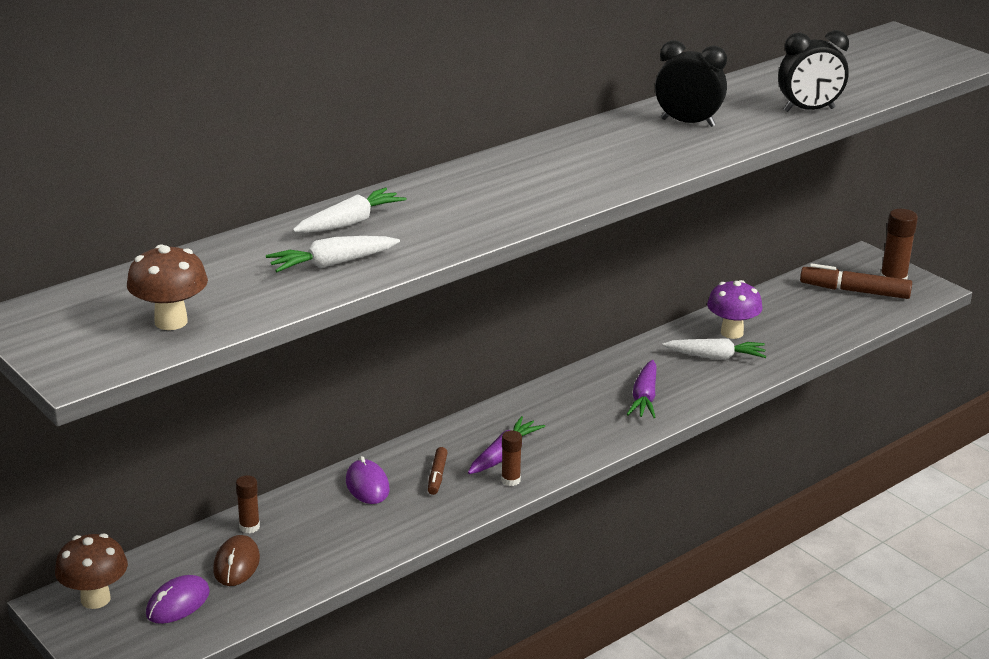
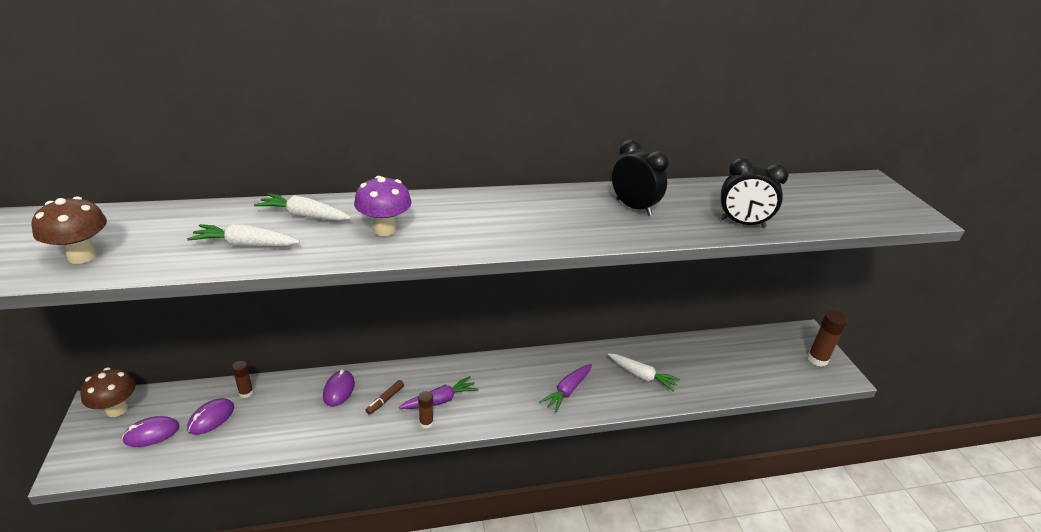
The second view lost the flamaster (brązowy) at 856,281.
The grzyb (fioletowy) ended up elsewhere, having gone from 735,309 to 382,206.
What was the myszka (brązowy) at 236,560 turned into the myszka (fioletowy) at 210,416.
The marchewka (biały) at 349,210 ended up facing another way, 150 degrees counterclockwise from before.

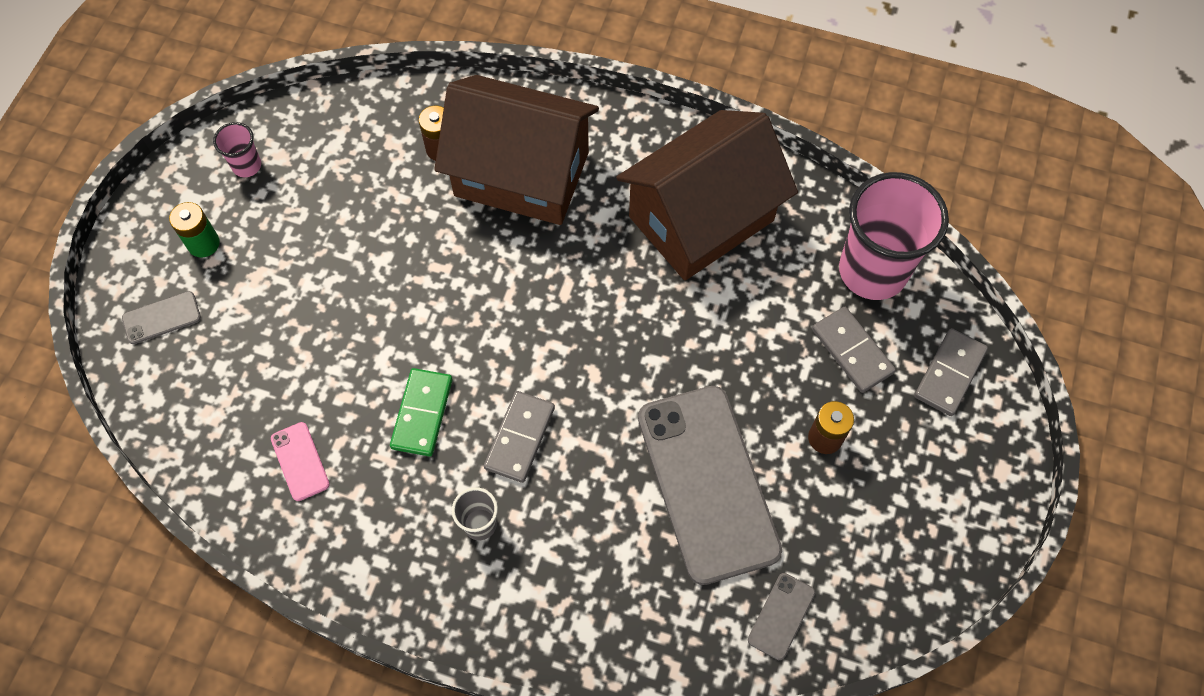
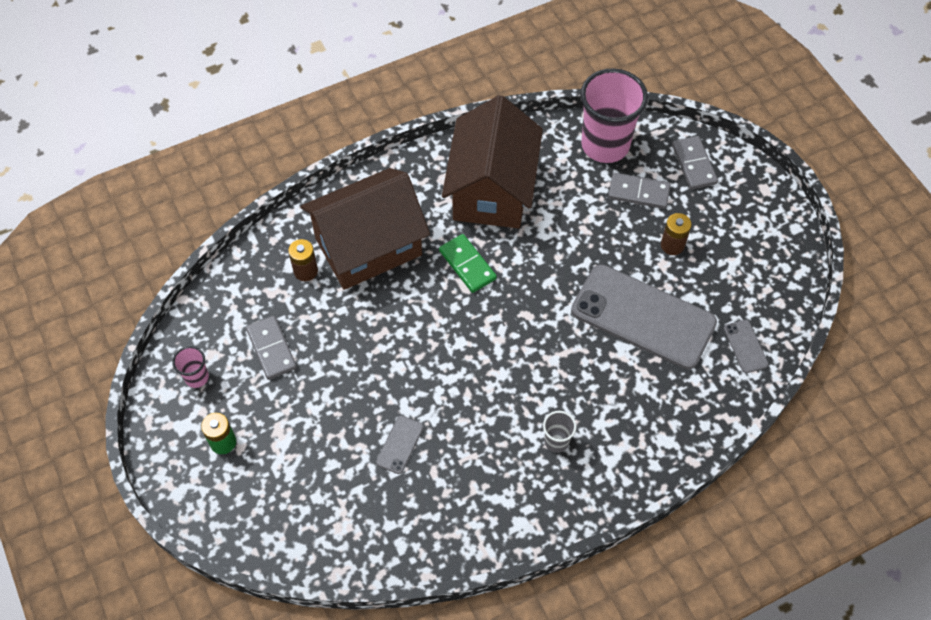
The second view lost the telefon (różowy) at 300,461.
The telefon (szary) ended up elsewhere, having gone from 161,317 to 400,444.
The kostka domina (zielony) ended up elsewhere, having gone from 421,412 to 468,263.
The kostka domina (szary) ended up elsewhere, having gone from 519,437 to 271,348.

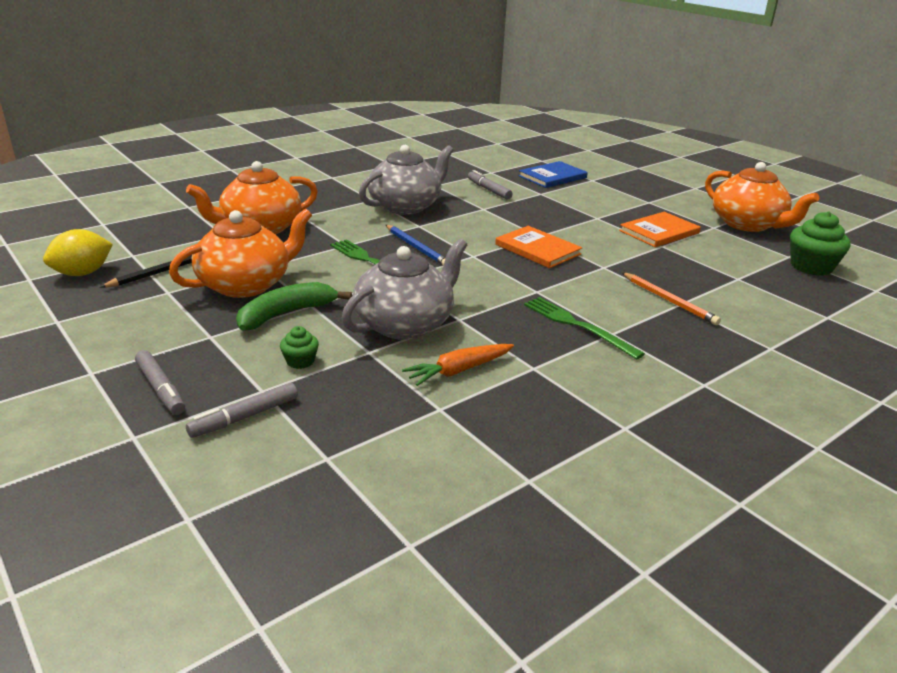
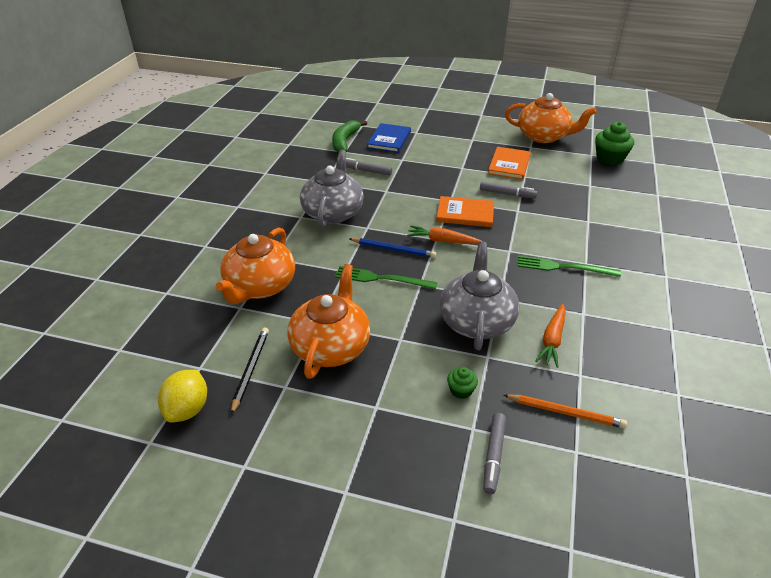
The second view gained the marchewka (pomarańczowy) at 445,234.
The flamaster (szary) ended up elsewhere, having gone from 160,382 to 508,190.
The banan (zielony) ended up elsewhere, having gone from 294,306 to 349,136.
The ołówek (pomarańczowy) ended up elsewhere, having gone from 671,298 to 565,411.

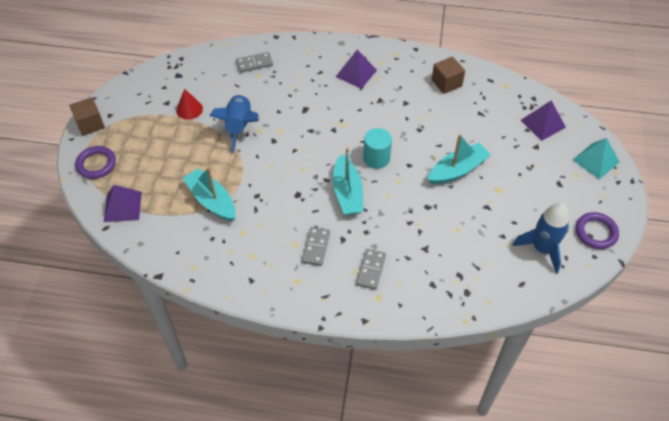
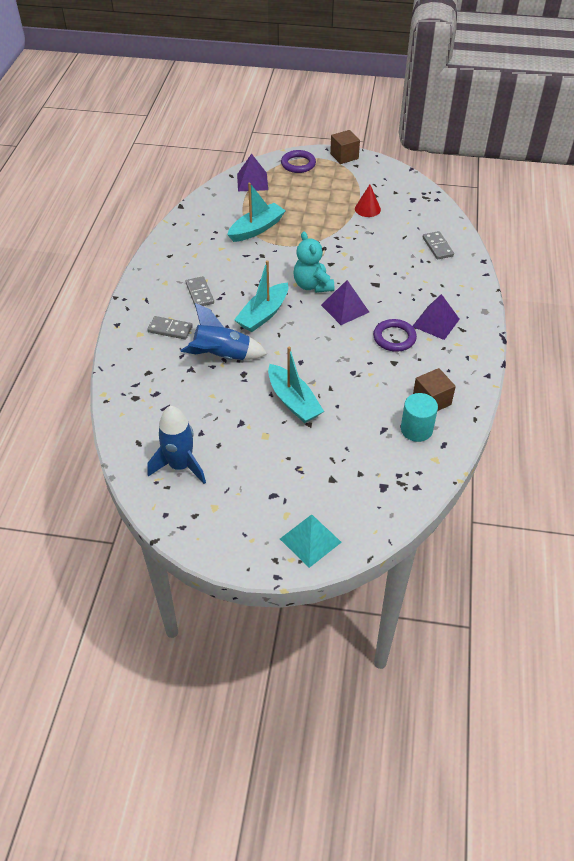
The second view gained the miś (turkusowy) at 314,262.
The rakieta (niebieski) ended up elsewhere, having gone from 234,123 to 223,331.
The walec (turkusowy) ended up elsewhere, having gone from 377,148 to 419,417.
The piramida (fioletowy) ended up elsewhere, having gone from 543,121 to 345,302.
The pierścień (fioletowy) ended up elsewhere, having gone from 597,230 to 395,335.
The kostka domina (szary) at 316,246 ended up facing another way, 60 degrees clockwise from before.
The łódka (turkusowy) at 348,181 ended up facing another way, 45 degrees counterclockwise from before.

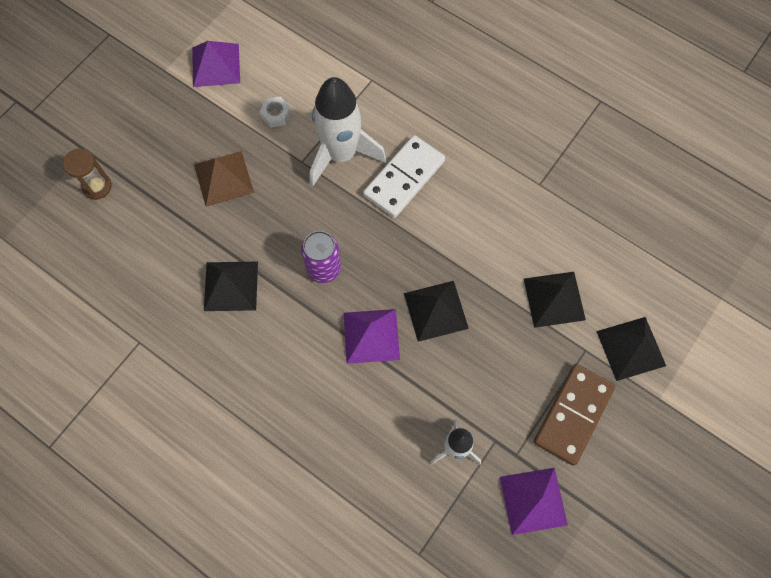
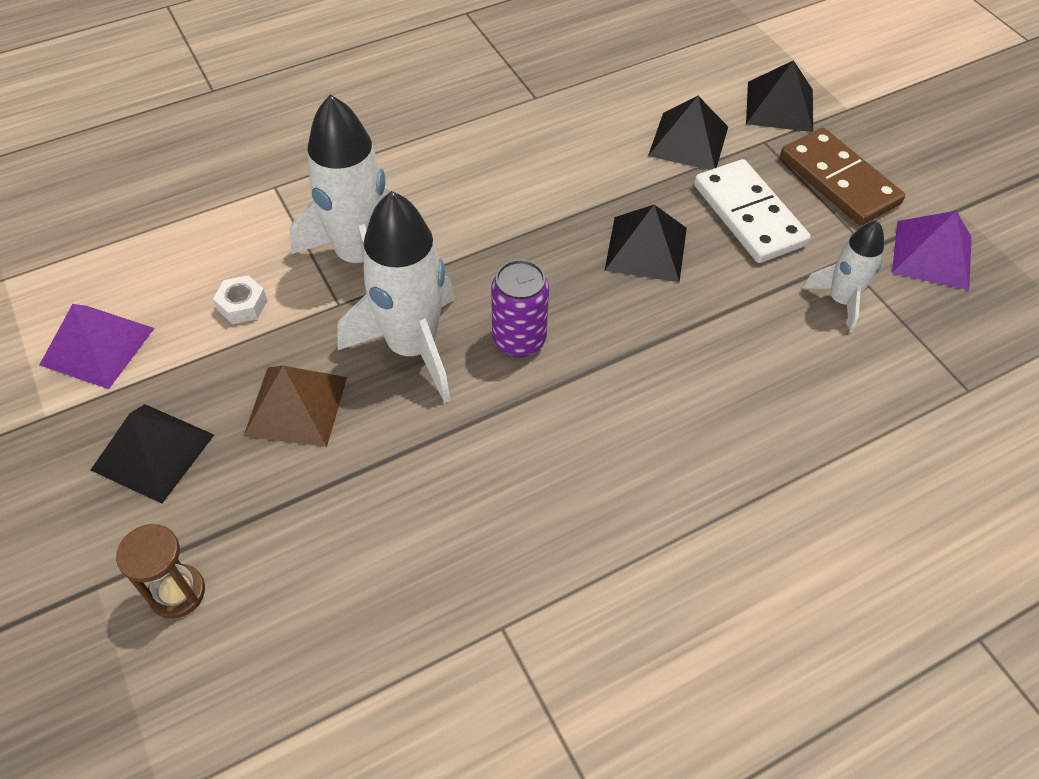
The second view lost the piramida (fioletowy) at 372,336.
The second view gained the rakieta (biały) at 396,297.
The piramida (czarny) ended up elsewhere, having gone from 231,286 to 152,453.
The kostka domina (biały) ended up elsewhere, having gone from 404,176 to 752,211.

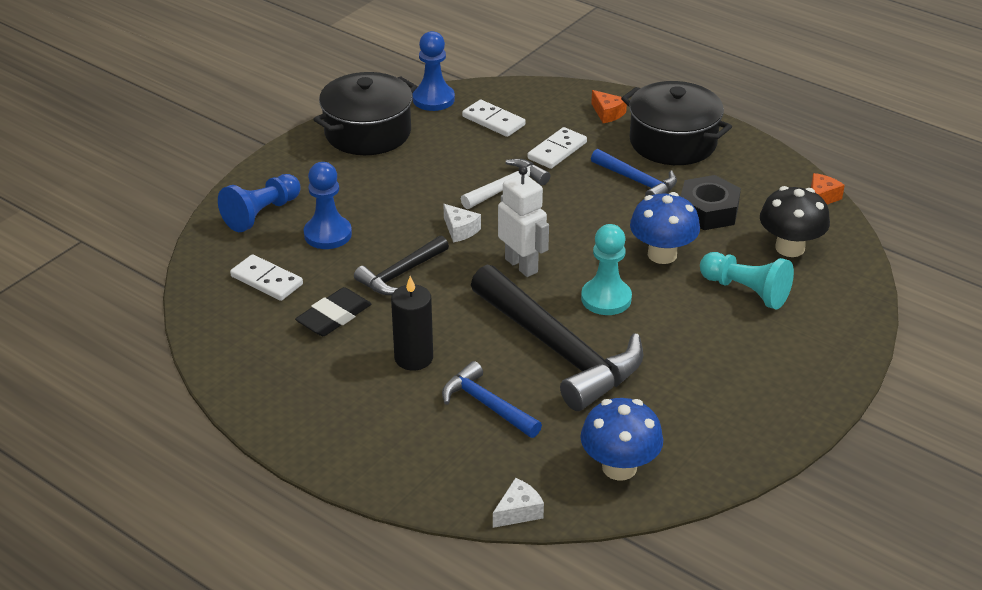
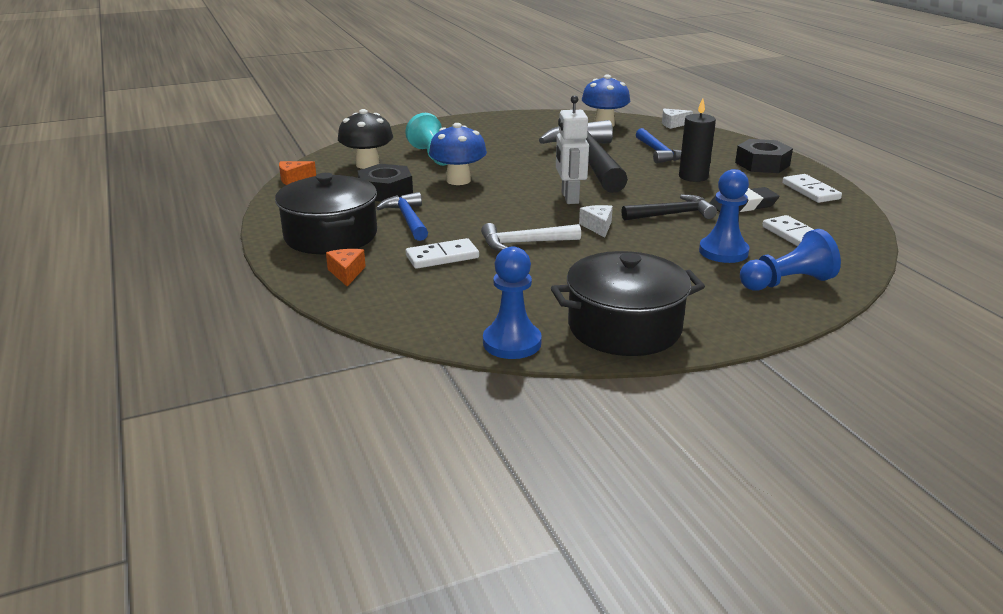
The second view lost the pionek (turkusowy) at 606,269.
The second view gained the nakrętka (czarny) at 764,156.
The kostka domina (biały) ended up elsewhere, having gone from 494,118 to 812,188.

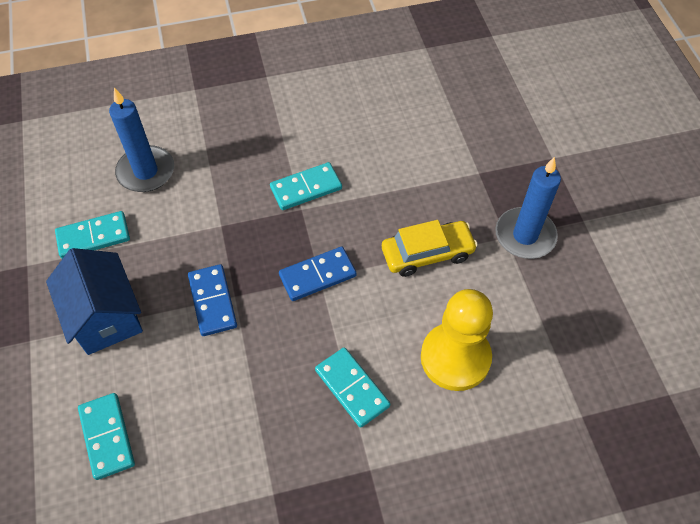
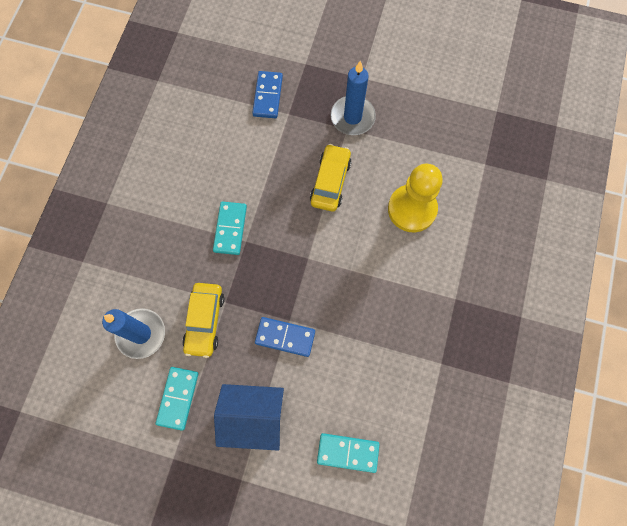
The second view lost the kostka domina (turkusowy) at 352,387.
The second view gained the samochód (żółty) at 203,320.
The kostka domina (niebieski) ended up elsewhere, having gone from 317,274 to 267,94.

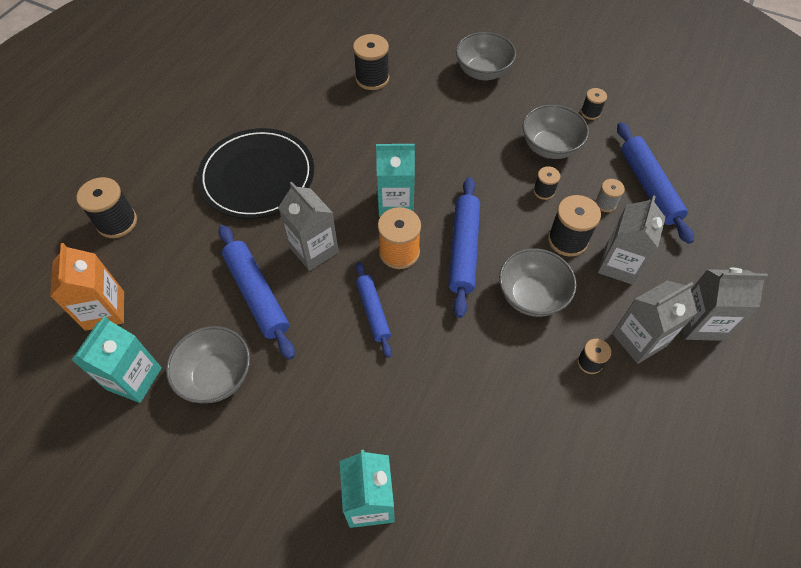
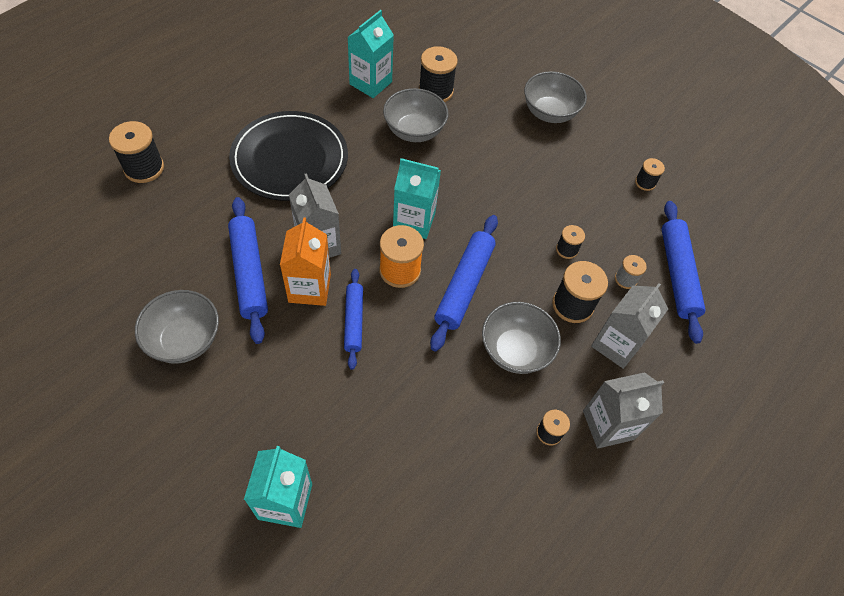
The second view lost the karton mleka (szary) at 725,304.
The karton mleka (pomarańczowy) ended up elsewhere, having gone from 87,287 to 305,261.
The karton mleka (turkusowy) ended up elsewhere, having gone from 117,359 to 371,54.
The miska (szary) ended up elsewhere, having gone from 556,132 to 416,115.

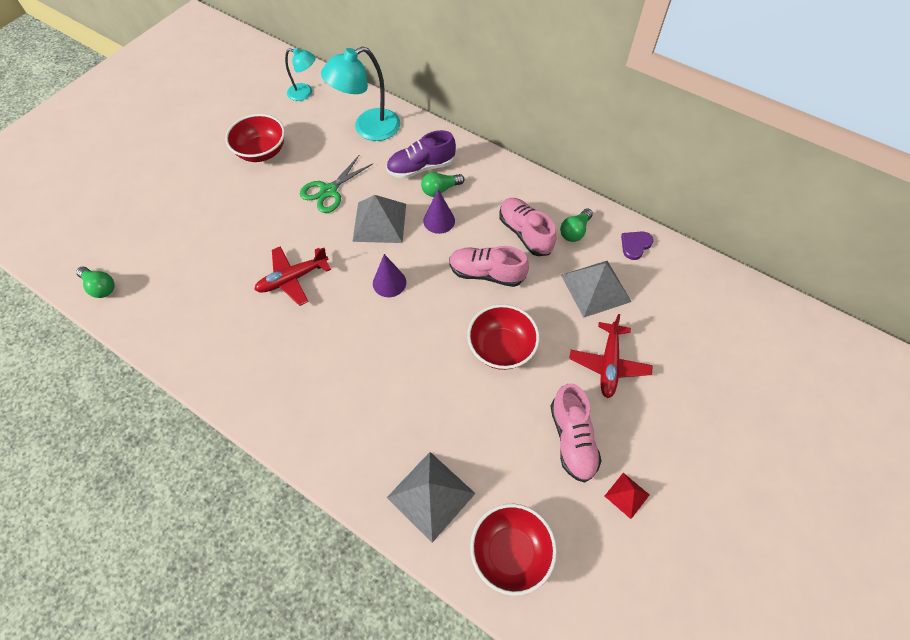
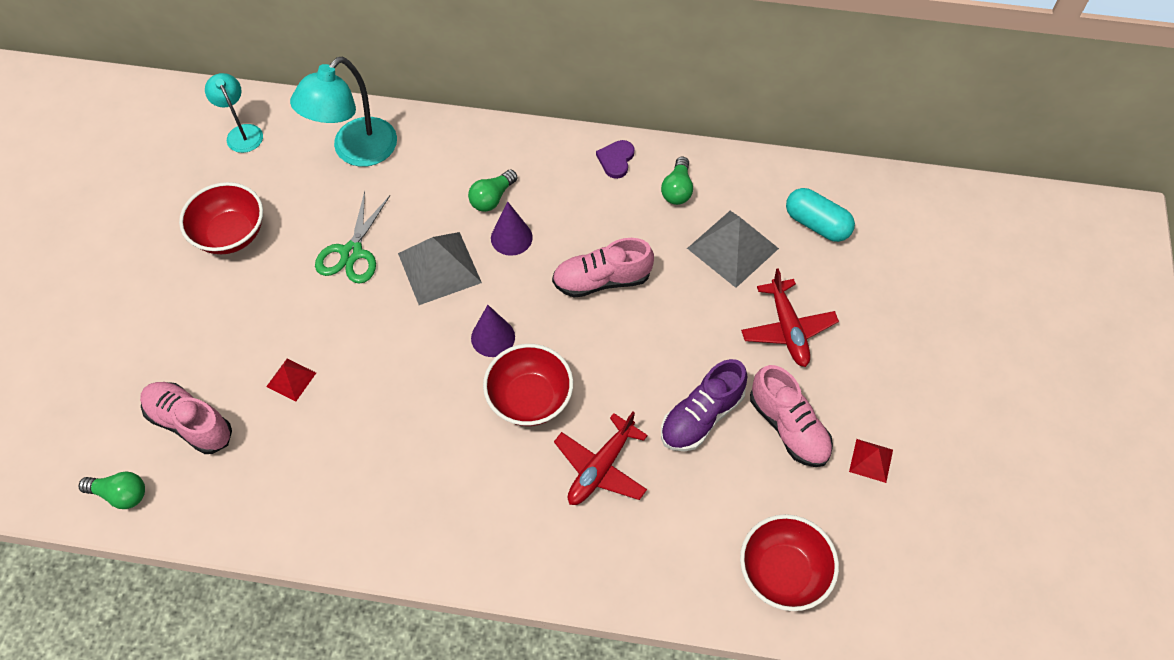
The second view lost the piramida (szary) at 431,497.
The second view gained the piramida (czerwony) at 291,379.
The second view gained the kapsułka (turkusowy) at 820,215.
The samolot (czerwony) ended up elsewhere, having gone from 292,276 to 601,458.
The but (fioletowy) ended up elsewhere, having gone from 421,154 to 704,405.
The miska (czerwony) ended up elsewhere, having gone from 503,337 to 528,385.
The but (różowy) ended up elsewhere, having gone from 527,227 to 186,418.
The serce (fioletowy) ended up elsewhere, having gone from 637,245 to 615,159.
The lampka (turkusowy) at 300,74 ended up facing another way, 105 degrees counterclockwise from before.

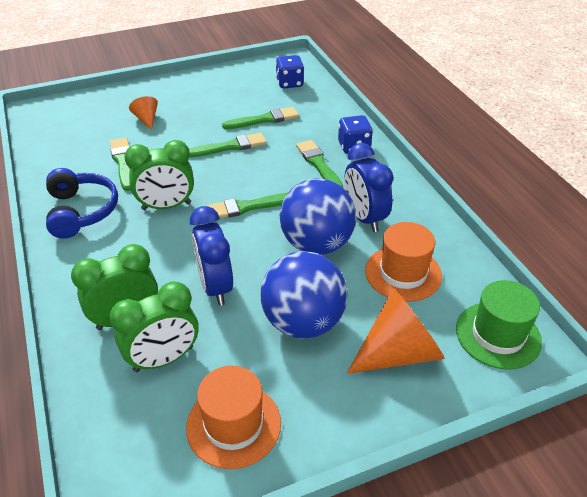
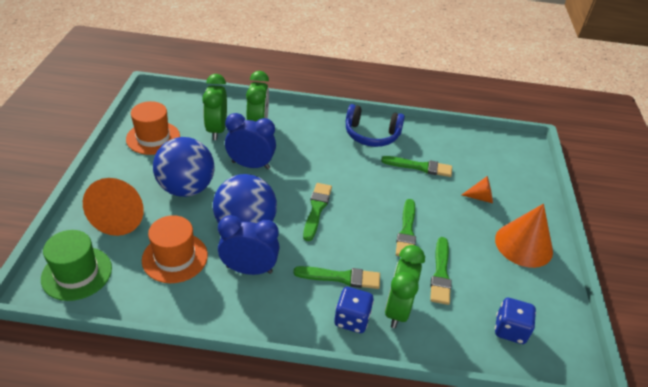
The second view gained the stożek (pomarańczowy) at 524,236.
The budzik (zielony) ended up elsewhere, having gone from 159,175 to 405,286.

